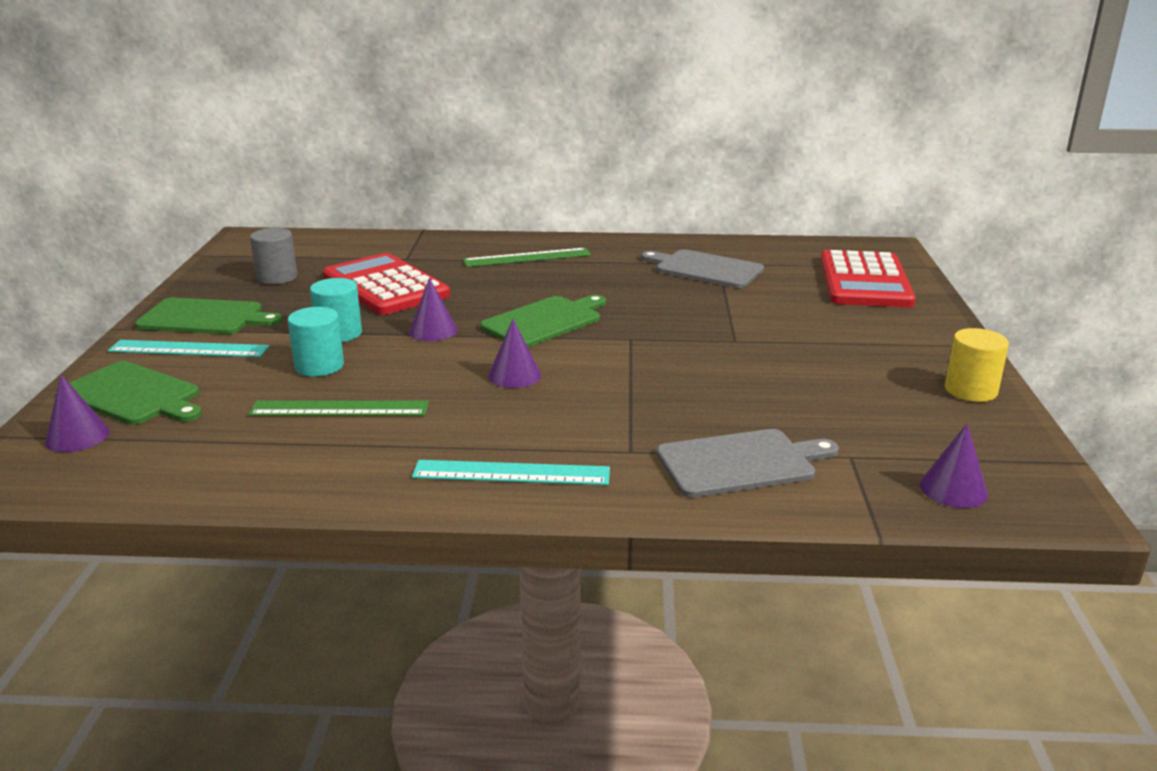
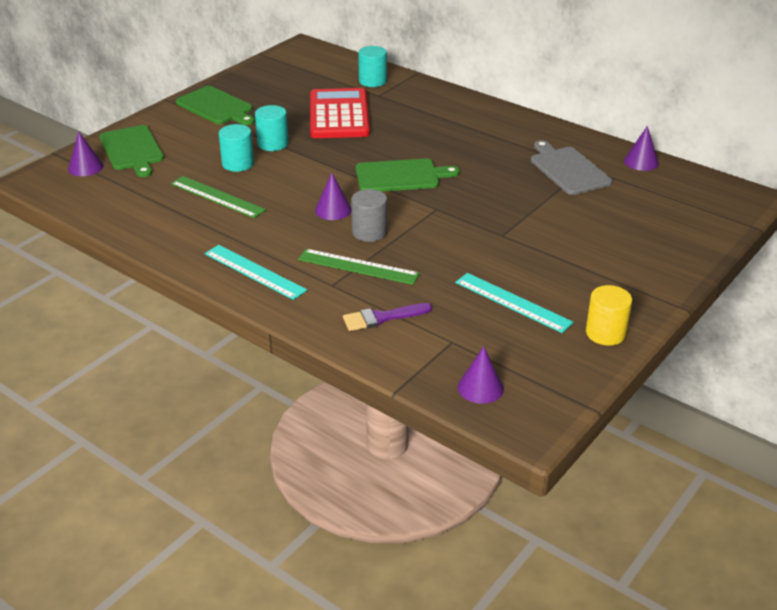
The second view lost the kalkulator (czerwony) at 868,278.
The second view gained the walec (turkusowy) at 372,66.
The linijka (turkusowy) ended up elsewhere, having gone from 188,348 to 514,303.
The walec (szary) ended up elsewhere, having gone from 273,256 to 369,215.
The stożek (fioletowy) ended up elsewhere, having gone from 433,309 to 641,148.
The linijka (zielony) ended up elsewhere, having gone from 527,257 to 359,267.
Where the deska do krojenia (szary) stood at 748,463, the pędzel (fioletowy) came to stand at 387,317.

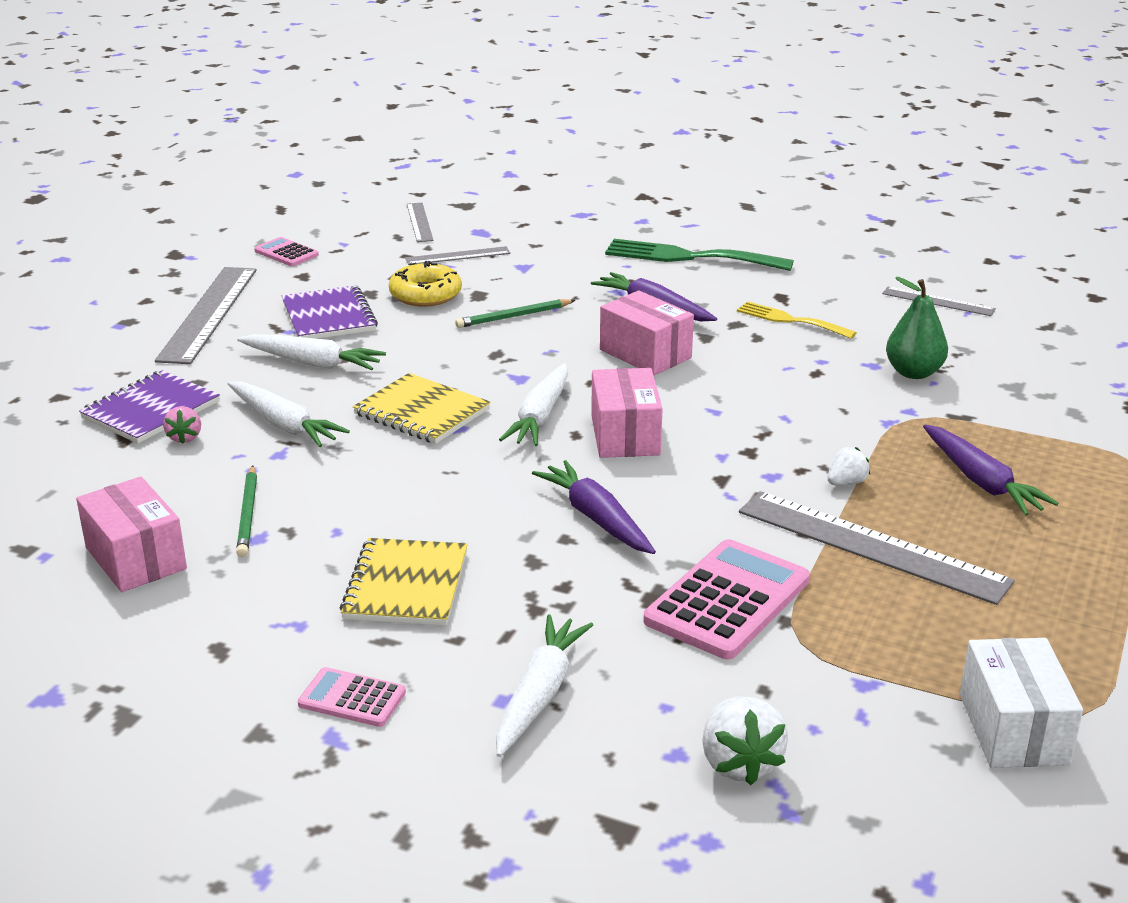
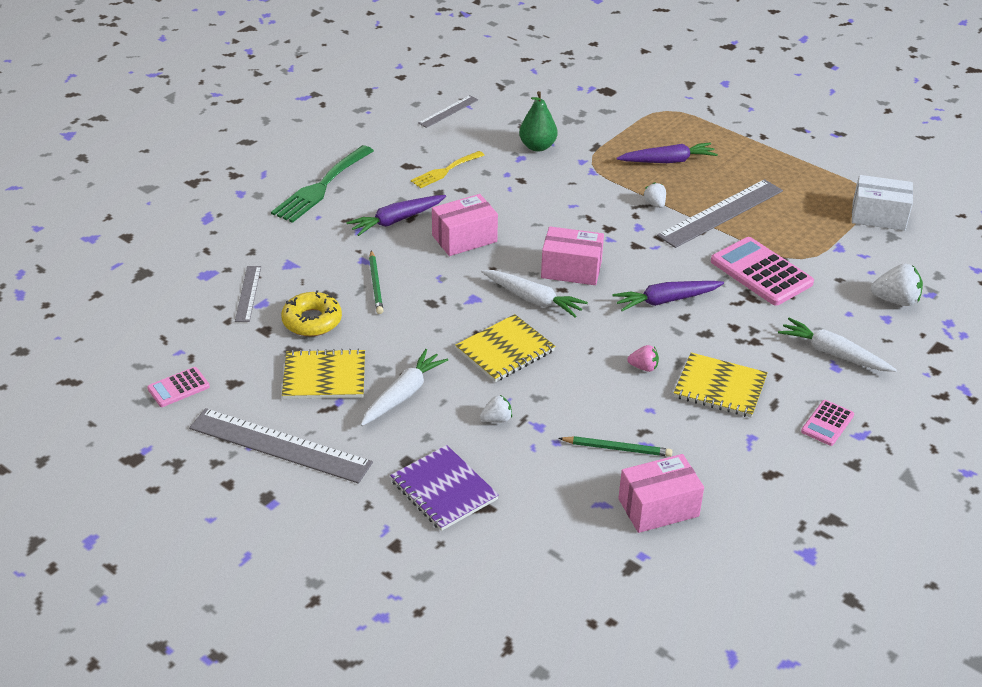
The second view lost the linijka (szary) at 420,222.
The truskawka (różowy) ended up elsewhere, having gone from 182,425 to 643,358.
Where the marchewka (biały) stood at 289,414, the truskawka (biały) came to stand at 496,409.
What was the zeszyt (fioletowy) at 330,312 turned into the zeszyt (żółty) at 323,374.

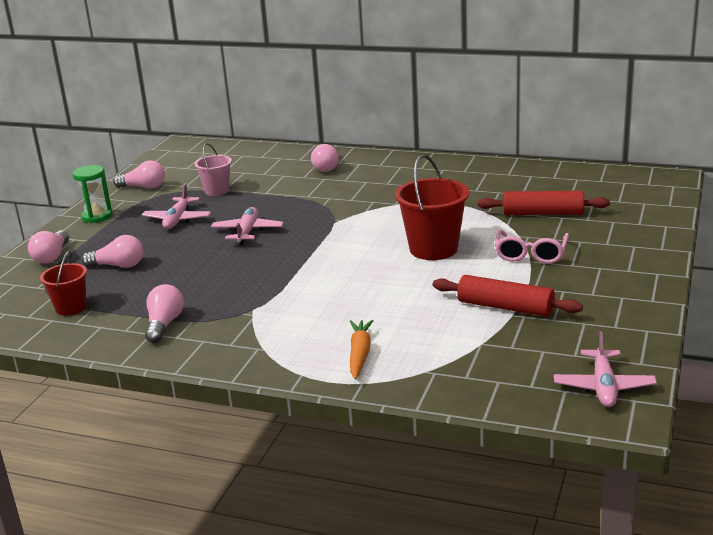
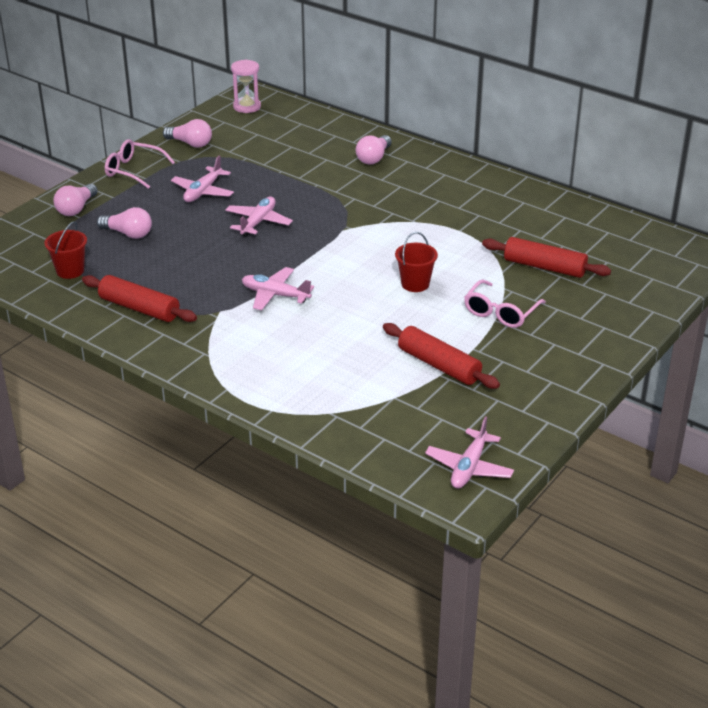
The second view lost the wiadro (różowy) at 213,169.
The second view lost the marchewka (pomarańczowy) at 362,349.
The second view gained the klepsydra (różowy) at 246,86.
The second view gained the samolot (różowy) at 278,288.
Where the klepsydra (zielony) stood at 92,194, the okulary (różowy) came to stand at 140,164.
Where the żarówka (różowy) stood at 164,313, the wałek do ciasta (czerwony) came to stand at 139,298.
The size of the wiadro (czerwony) at 432,207 changed by a factor of 0.59.

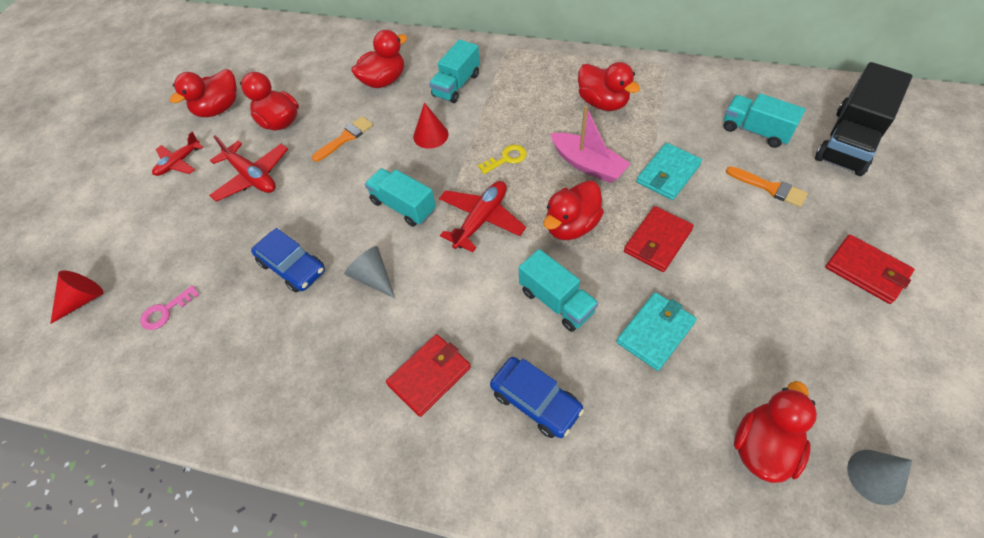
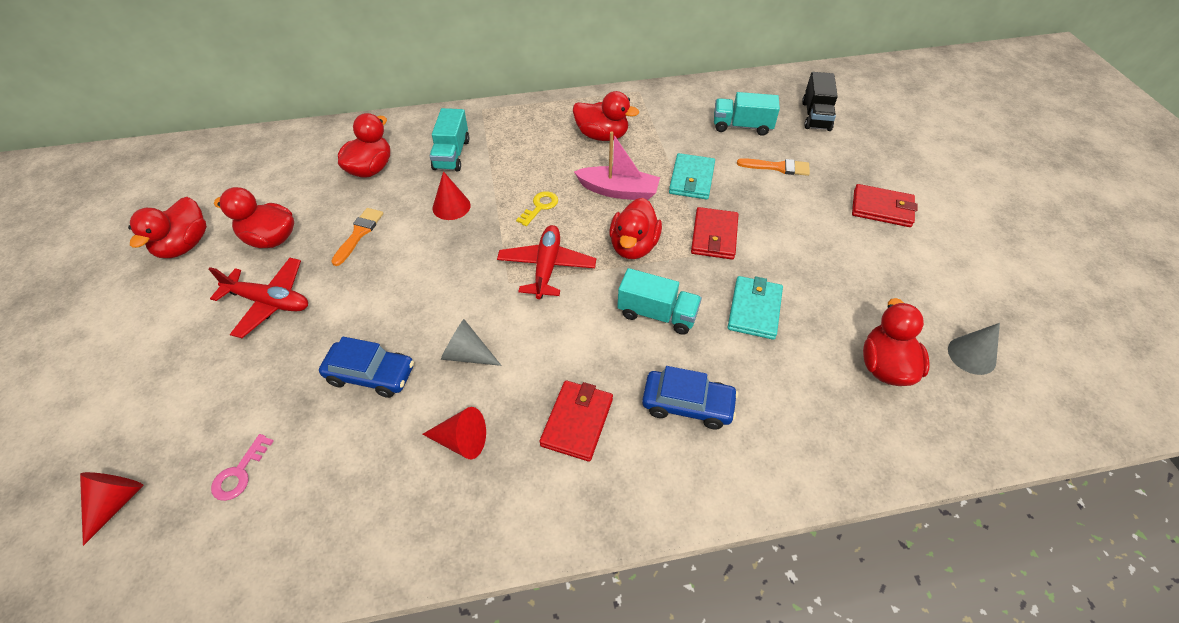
The second view lost the samolot (czerwony) at 177,154.
The second view lost the ciężarówka (turkusowy) at 400,197.
The second view gained the stożek (czerwony) at 454,433.
The size of the ciężarówka (czarny) at 863,119 changed by a factor of 0.65.

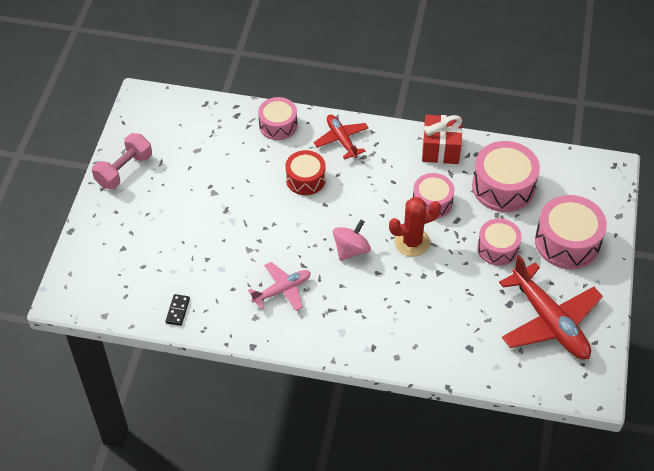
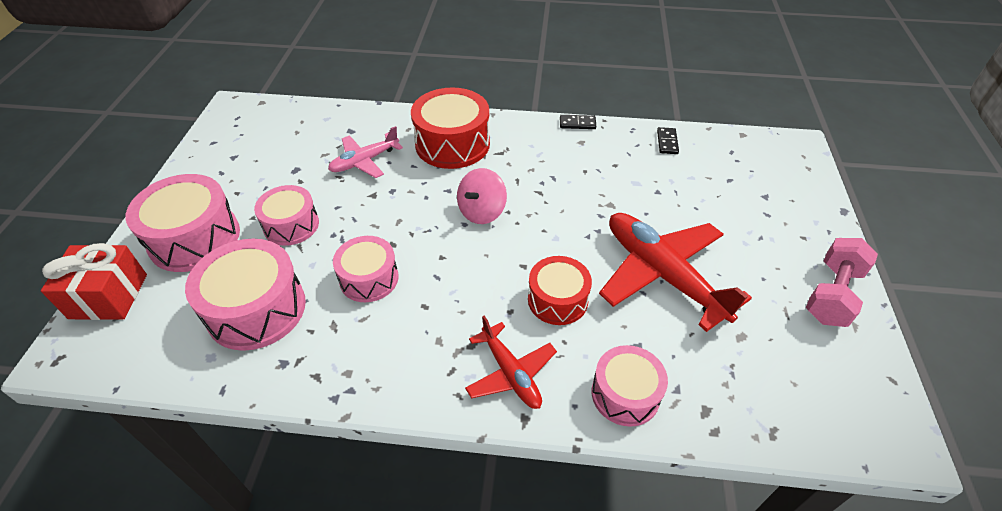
The second view lost the kaktus (czerwony) at 415,227.
The second view gained the bęben (czerwony) at 450,128.
The second view gained the kostka domina (czarny) at 578,122.
The samolot (różowy) ended up elsewhere, having gone from 279,286 to 365,152.
The prezent (czerwony) ended up elsewhere, having gone from 442,139 to 94,281.
The samolot (czerwony) ended up elsewhere, having gone from 551,307 to 675,272.

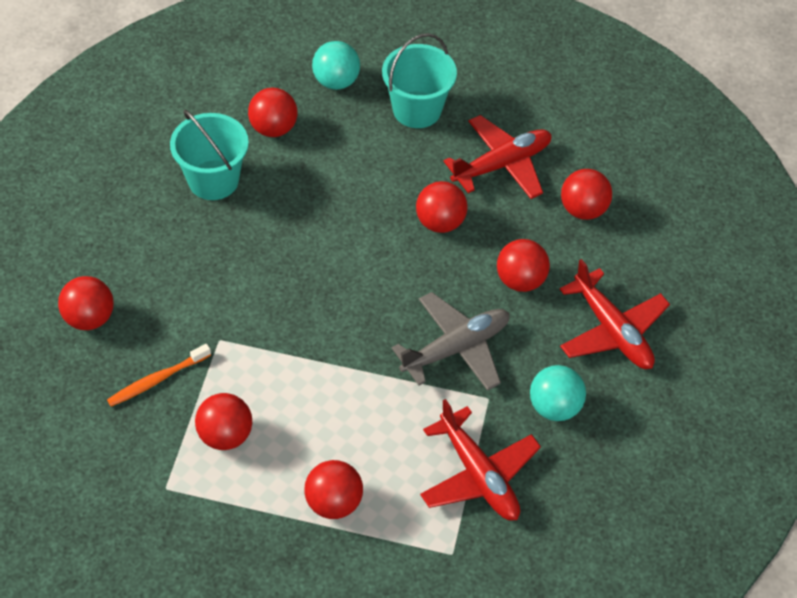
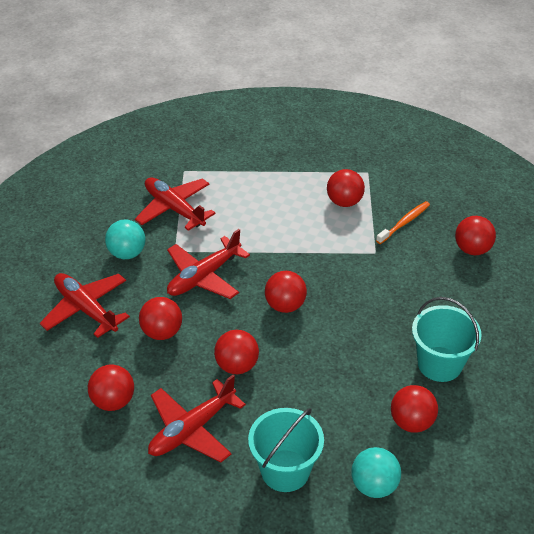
The piłka (czerwony) ended up elsewhere, having gone from 333,489 to 286,292.
What was the samolot (szary) at 451,341 turned into the samolot (czerwony) at 208,264.

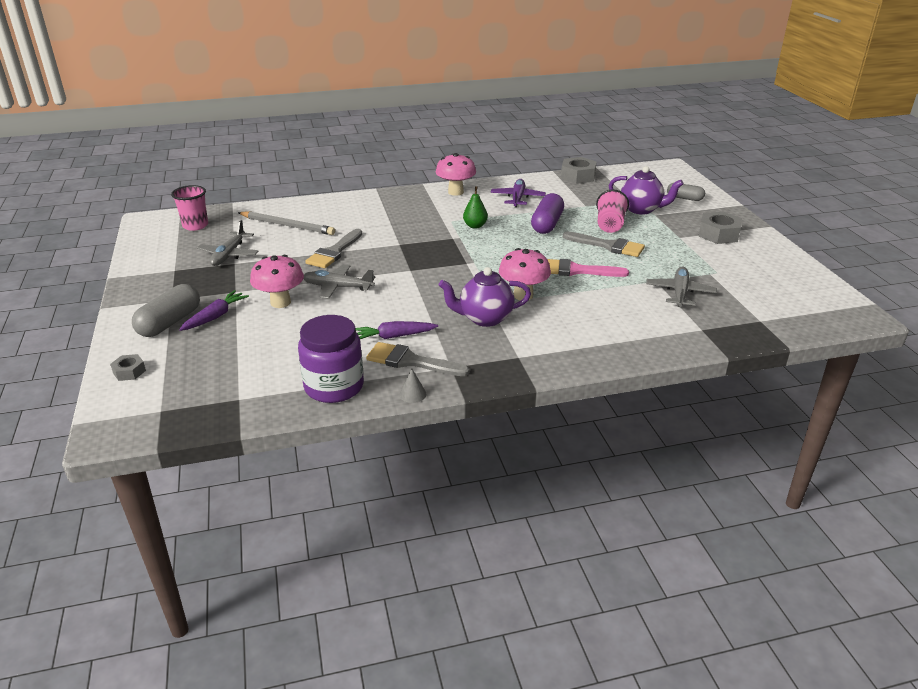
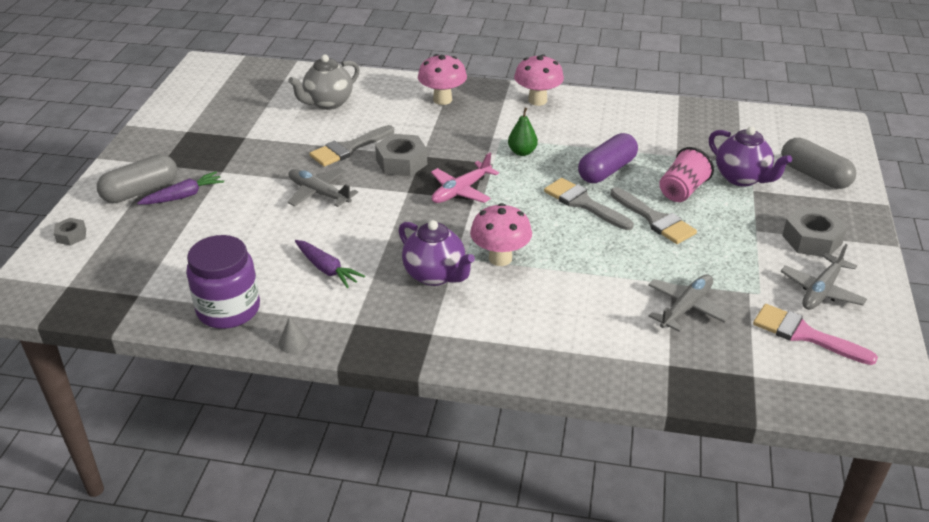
The second view lost the szklanka (różowy) at 189,208.
The second view lost the samolot (fioletowy) at 518,193.
The second view gained the samolot (różowy) at 465,178.
The samolot (szary) ended up elsewhere, having gone from 228,243 to 824,277.
The grzyb (różowy) ended up elsewhere, having gone from 277,281 to 442,79.
The pędzel (szary) ended up elsewhere, having gone from 418,359 to 589,204.
The pędzel (różowy) ended up elsewhere, having gone from 588,268 to 815,334.
The nakrętka (szary) ended up elsewhere, having gone from 579,170 to 401,155.
Where the ołówek (szary) stood at 286,223, the imbryk (szary) came to stand at 324,82.
The marchewka (fioletowy) at 397,330 ended up facing another way, 150 degrees counterclockwise from before.
The imbryk (fioletowy) at 485,297 ended up facing another way, 150 degrees counterclockwise from before.
The size of the kapsułka (szary) at 686,192 changed by a factor of 1.58.

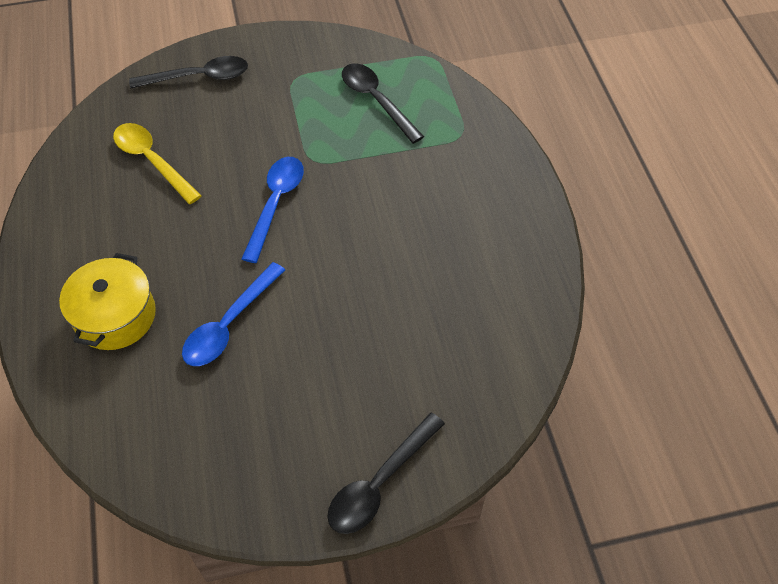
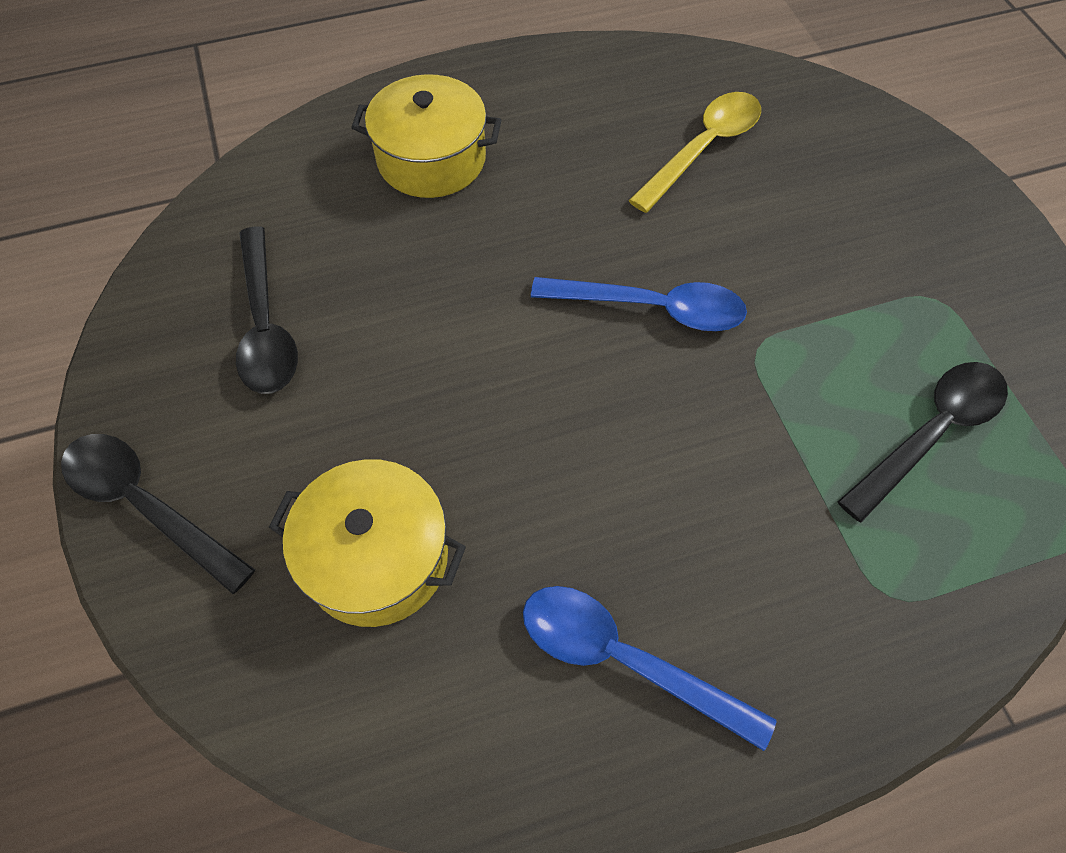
The second view gained the garnek (żółty) at 367,543.
The łyżka (czarny) ended up elsewhere, having gone from 188,72 to 267,310.
The łyżka (niebieski) ended up elsewhere, having gone from 233,314 to 649,668.

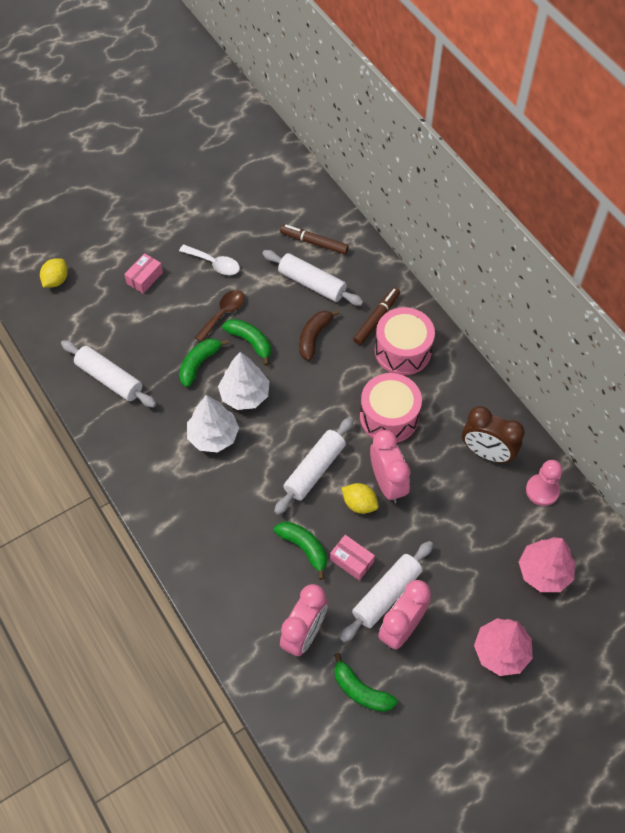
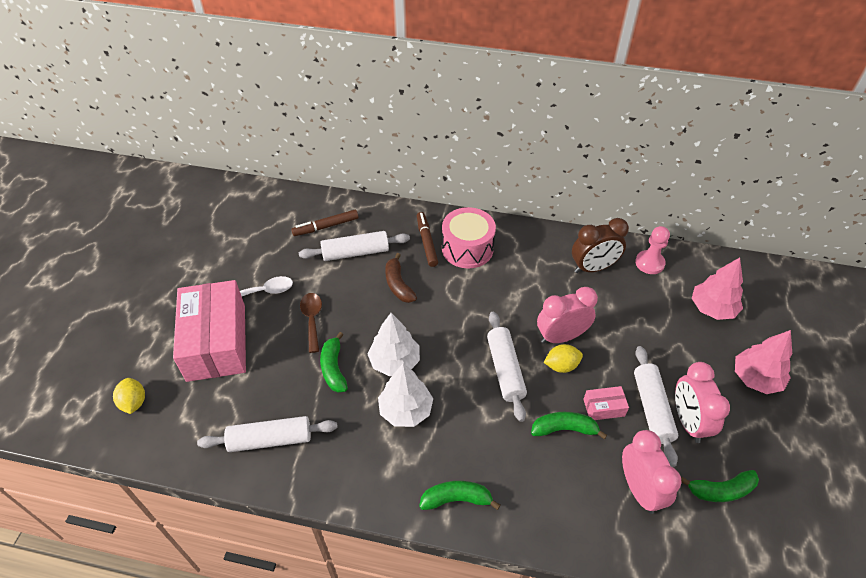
The second view lost the bęben (różowy) at 391,408.
The banan (zielony) ended up elsewhere, having gone from 246,342 to 460,495.
The budzik (różowy) at 390,466 ended up facing another way, 45 degrees counterclockwise from before.
The size of the pudełko (różowy) at 143,273 changed by a factor of 2.50.

